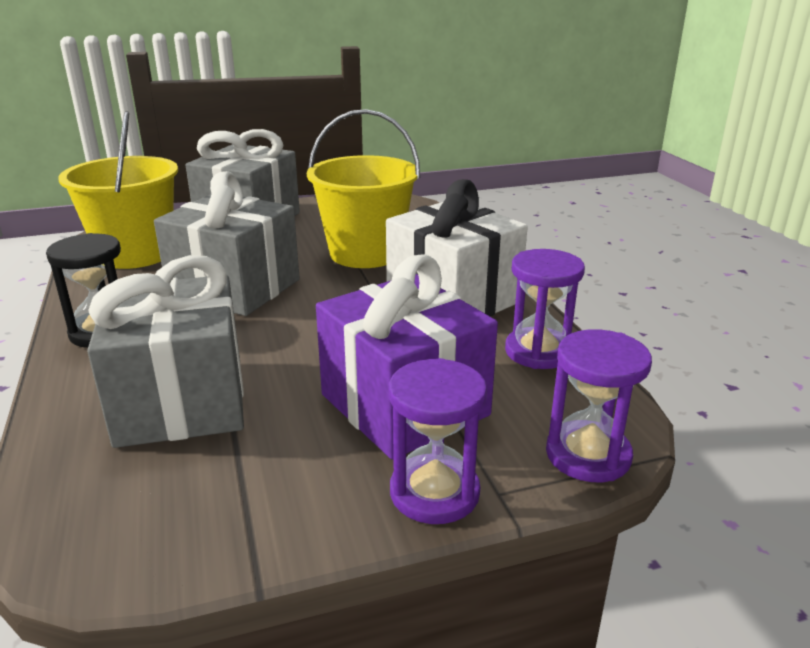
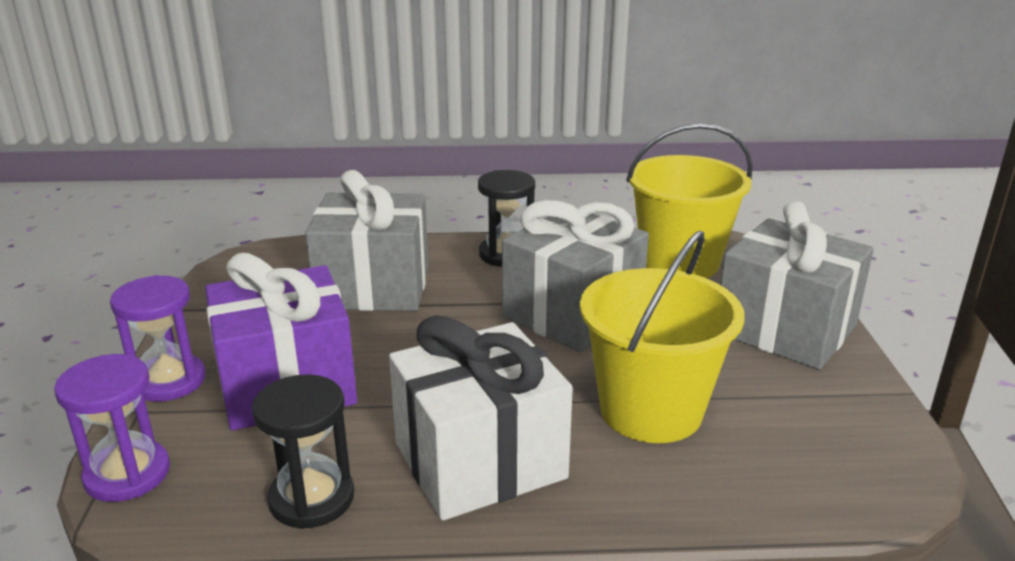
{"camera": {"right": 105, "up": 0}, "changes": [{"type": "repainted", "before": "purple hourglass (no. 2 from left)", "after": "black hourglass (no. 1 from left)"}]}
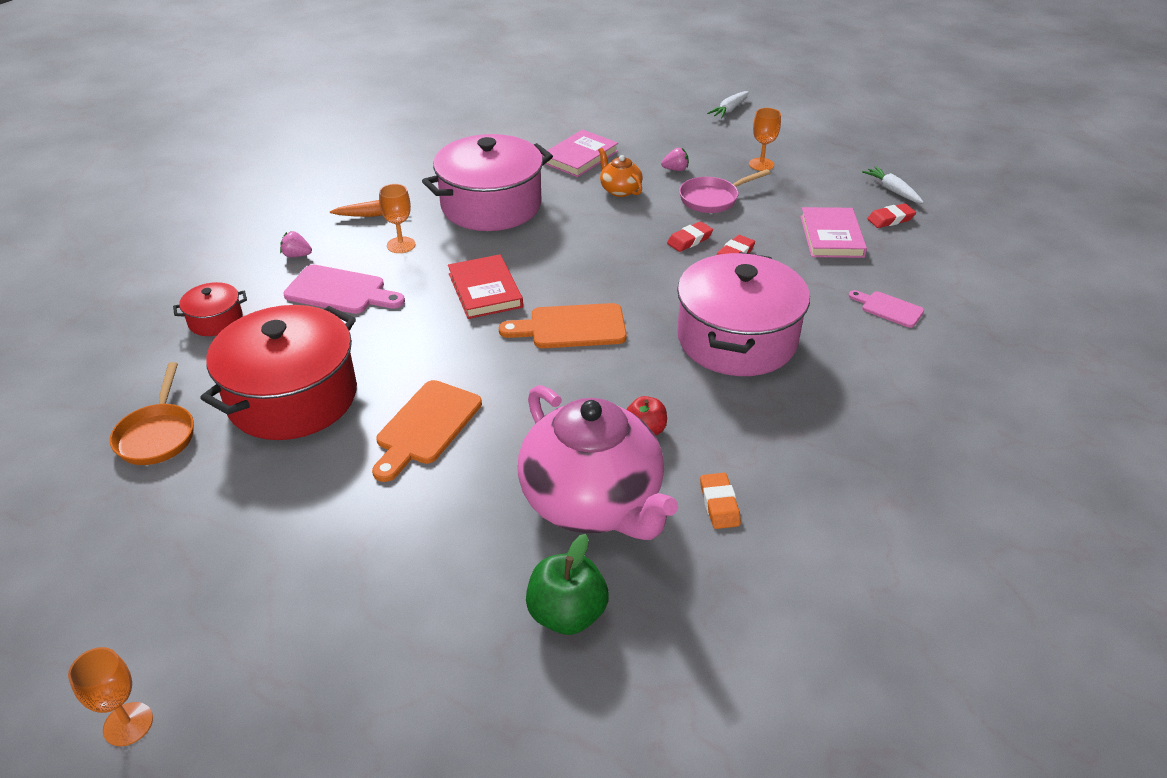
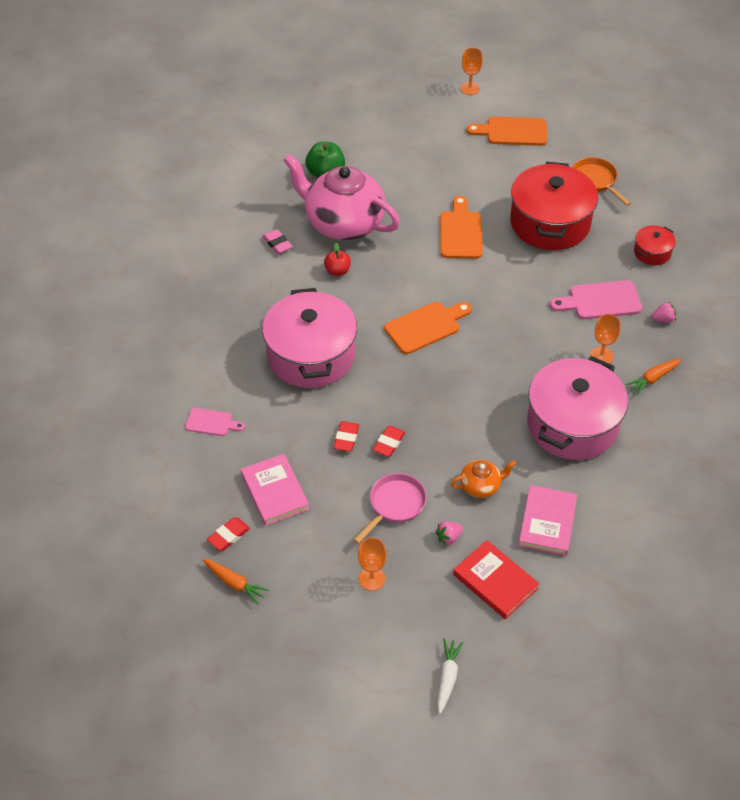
{"camera": {"right": 155, "up": 10}, "changes": [{"type": "shifted", "before": "red book"}, {"type": "rotated", "before": "orange teapot", "turn": -45}, {"type": "repainted", "before": "orange eraser", "after": "pink eraser"}, {"type": "repainted", "before": "white carrot (no. 2 from left)", "after": "orange carrot (no. 1 from left)"}, {"type": "new", "after": "orange cutting board (no. 3 from left)"}]}
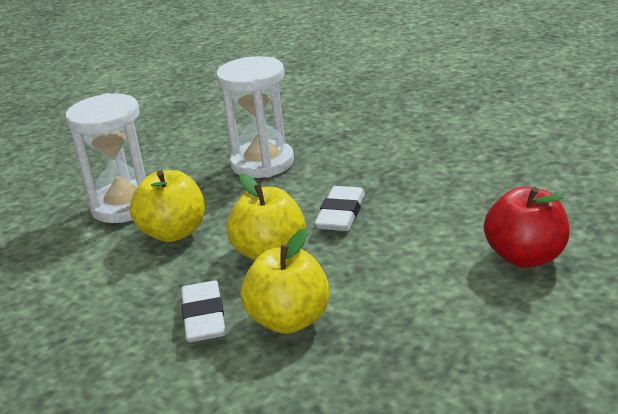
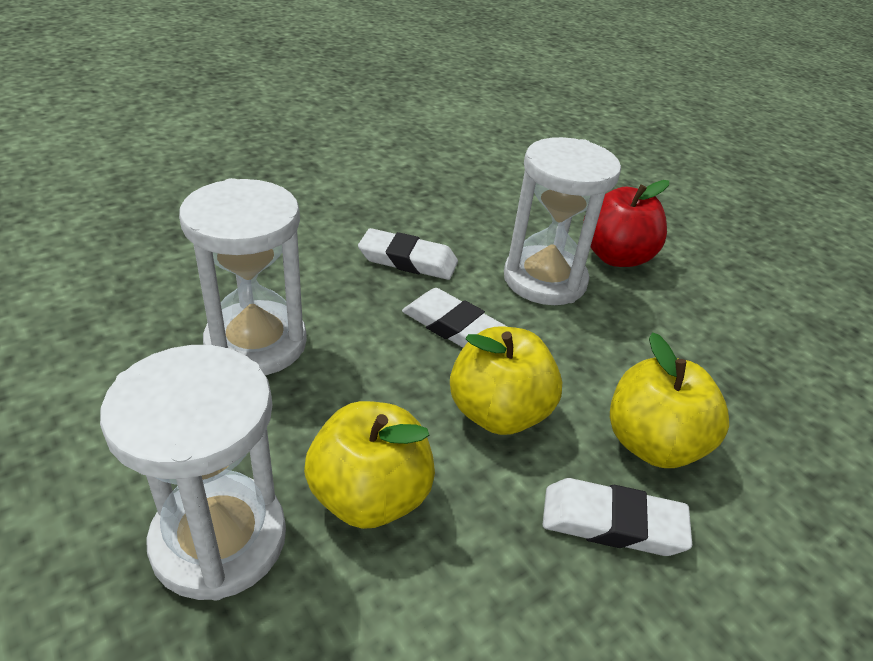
{"camera": {"right": -75, "up": 10}, "changes": [{"type": "new", "after": "white eraser (no. 1 from left)"}, {"type": "new", "after": "white hourglass (no. 3 from left)"}]}
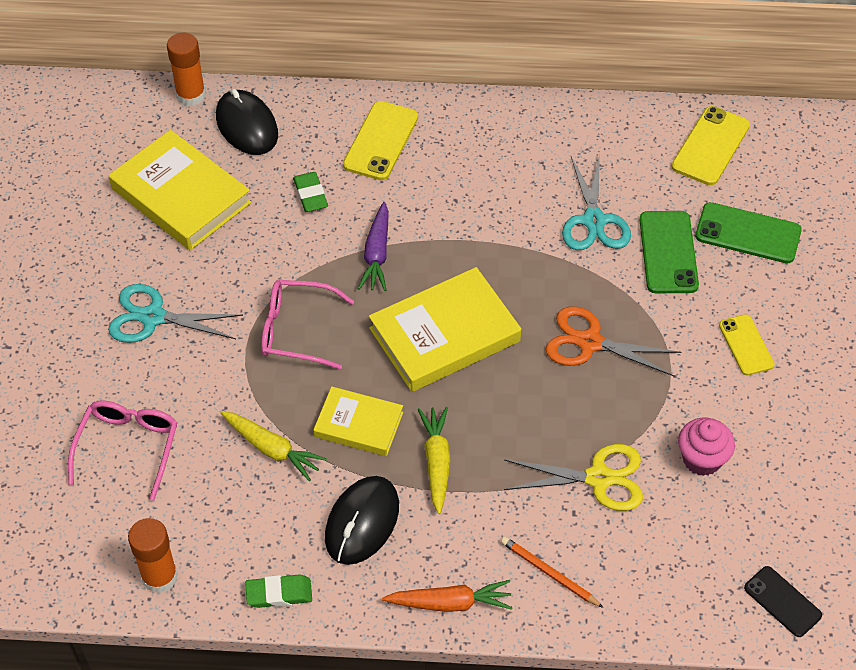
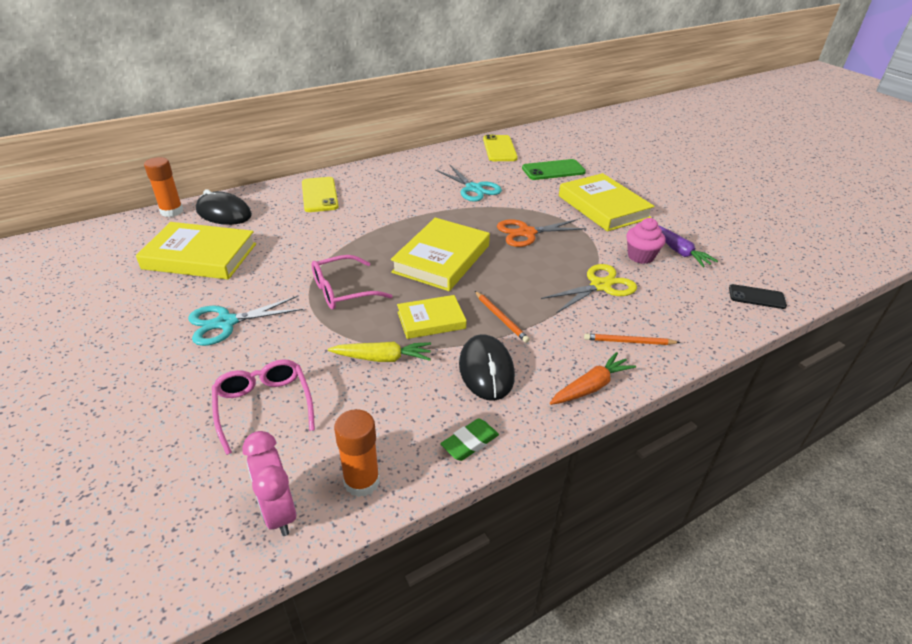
{"camera": {"right": -35, "up": -15}, "changes": [{"type": "gone", "before": "green eraser (no. 2 from left)"}, {"type": "shifted", "before": "purple carrot"}, {"type": "swapped", "before": "yellow carrot (no. 2 from left)", "after": "orange pencil (no. 1 from left)"}, {"type": "gone", "before": "green phone (no. 1 from left)"}, {"type": "swapped", "before": "yellow phone (no. 3 from left)", "after": "yellow book (no. 4 from left)"}, {"type": "new", "after": "pink clock"}]}
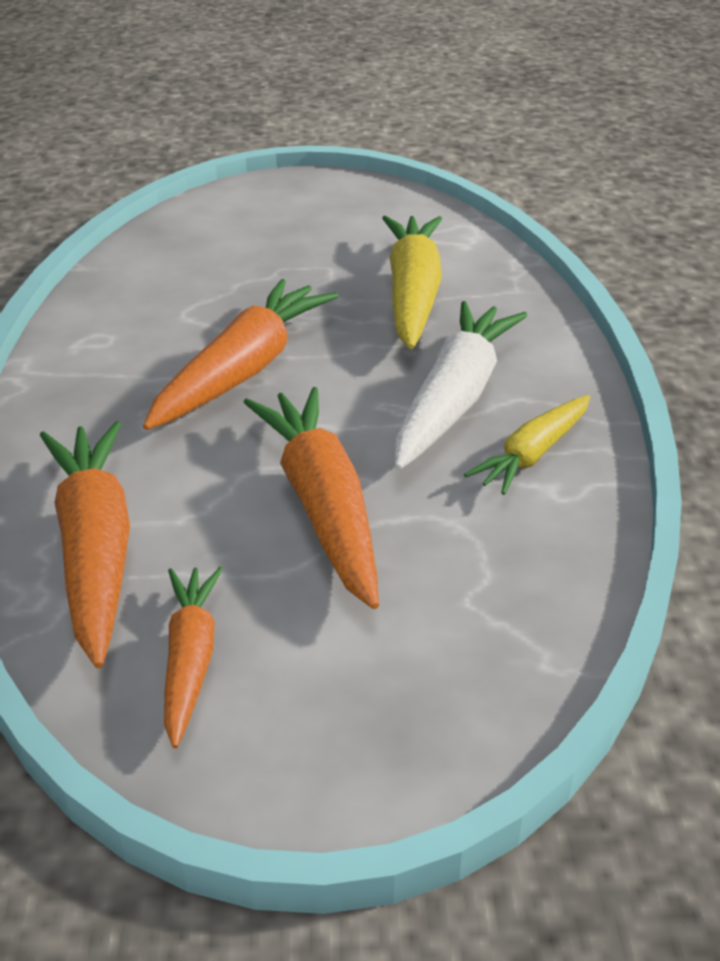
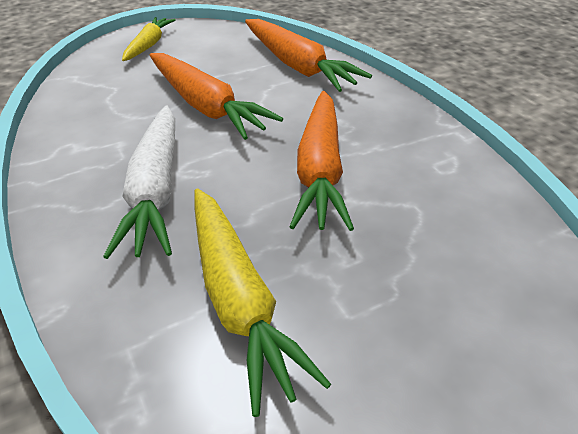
{"camera": {"right": 155, "up": 5}, "changes": [{"type": "gone", "before": "orange carrot (no. 2 from left)"}, {"type": "shifted", "before": "yellow carrot (no. 2 from left in the first image)", "after": "yellow carrot (no. 1 from left)"}]}
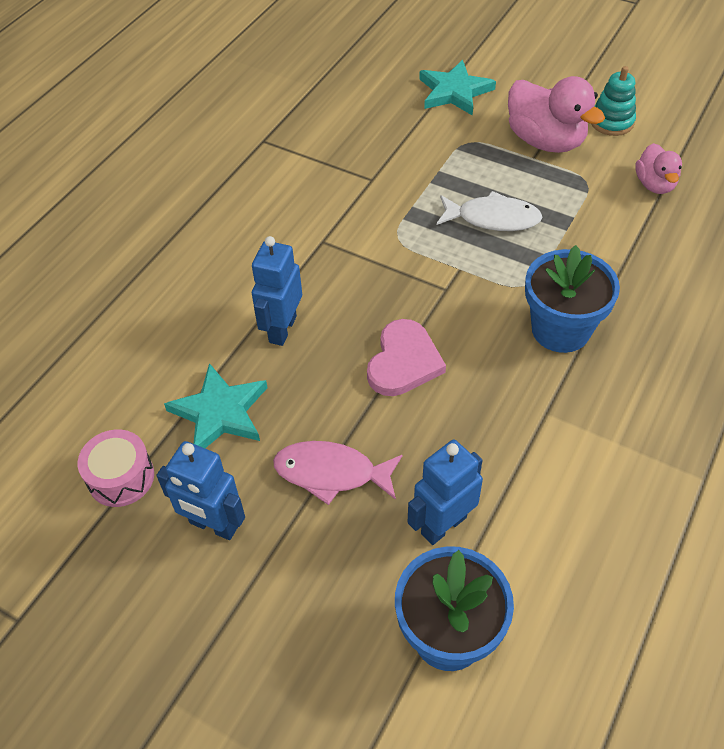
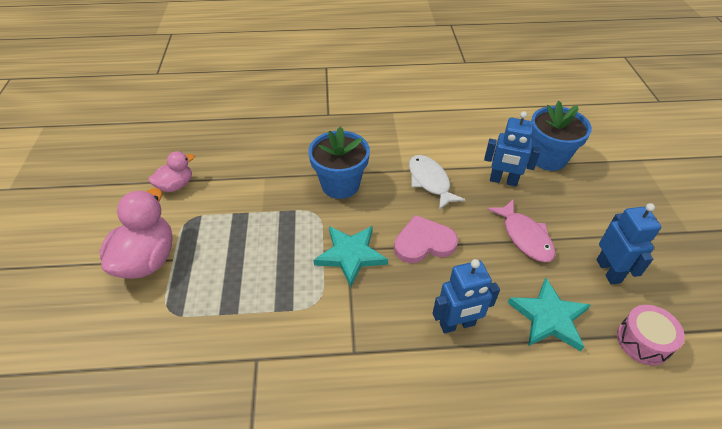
{"camera": {"right": -125, "up": -5}, "changes": [{"type": "shifted", "before": "turquoise star (no. 2 from left in the first image)", "after": "turquoise star (no. 1 from left)"}, {"type": "shifted", "before": "white fish"}, {"type": "gone", "before": "turquoise stacking toy"}]}
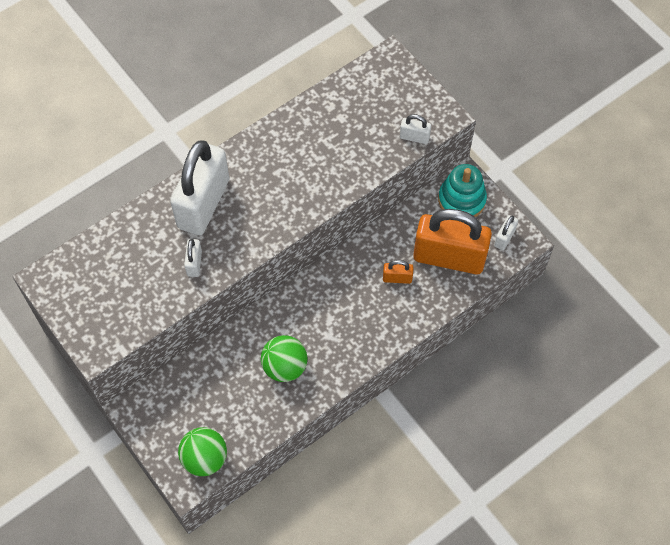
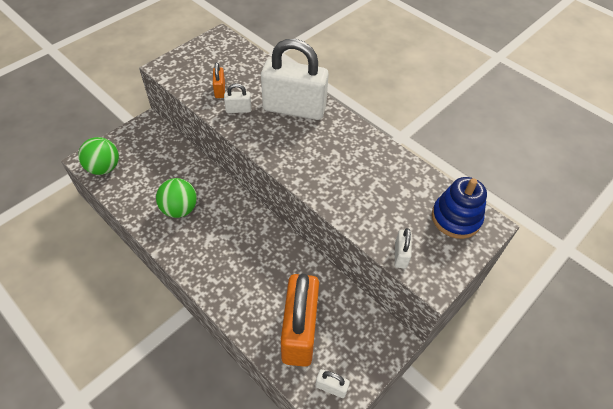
{"camera": {"right": 80, "up": -10}, "changes": [{"type": "shifted", "before": "orange padlock (no. 1 from left)"}, {"type": "gone", "before": "turquoise stacking toy"}, {"type": "new", "after": "blue stacking toy"}]}
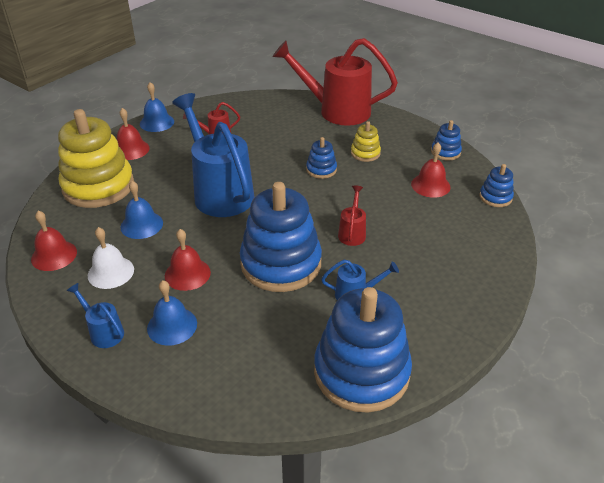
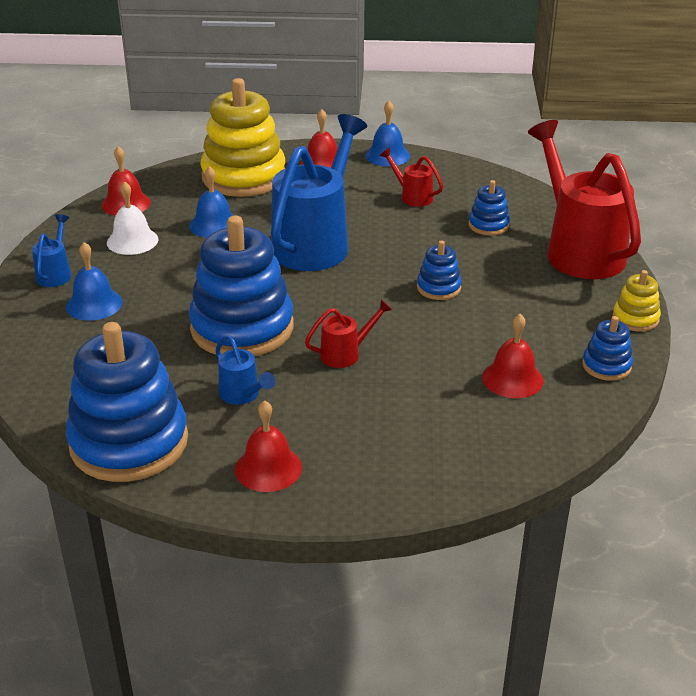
{"camera": {"right": 55, "up": -5}, "changes": [{"type": "shifted", "before": "red bell (no. 3 from left in the first image)", "after": "red bell (no. 2 from left)"}, {"type": "shifted", "before": "yellow stacking toy (no. 2 from left)"}, {"type": "shifted", "before": "blue stacking toy (no. 5 from left in the first image)", "after": "blue stacking toy (no. 4 from left)"}]}
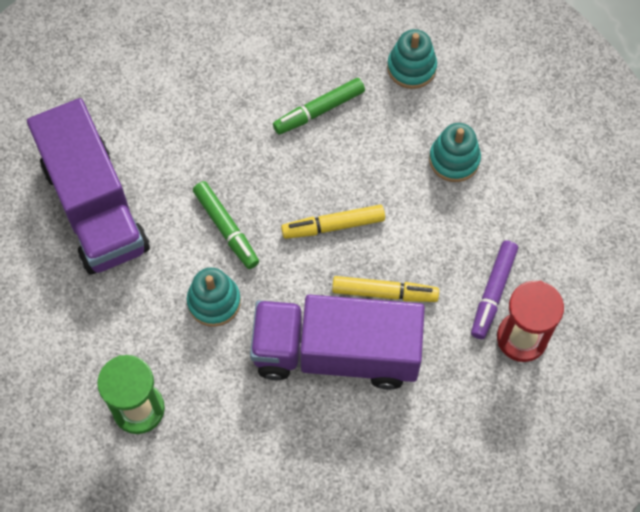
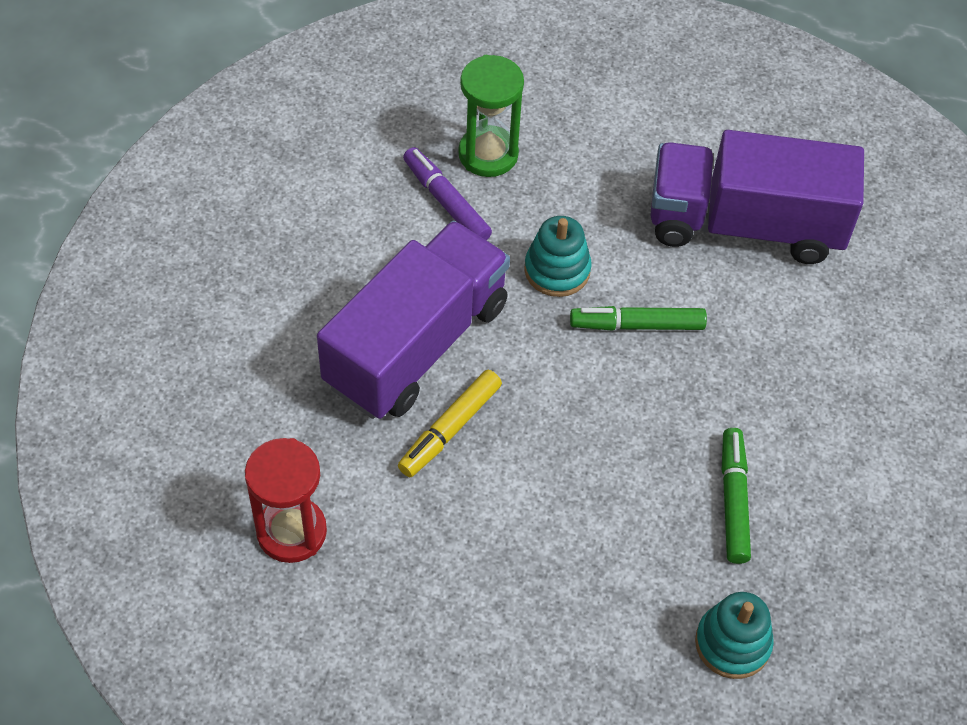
{"camera": {"right": 120, "up": -10}, "changes": [{"type": "gone", "before": "yellow marker (no. 1 from left)"}, {"type": "gone", "before": "turquoise stacking toy (no. 3 from left)"}, {"type": "shifted", "before": "purple marker"}]}
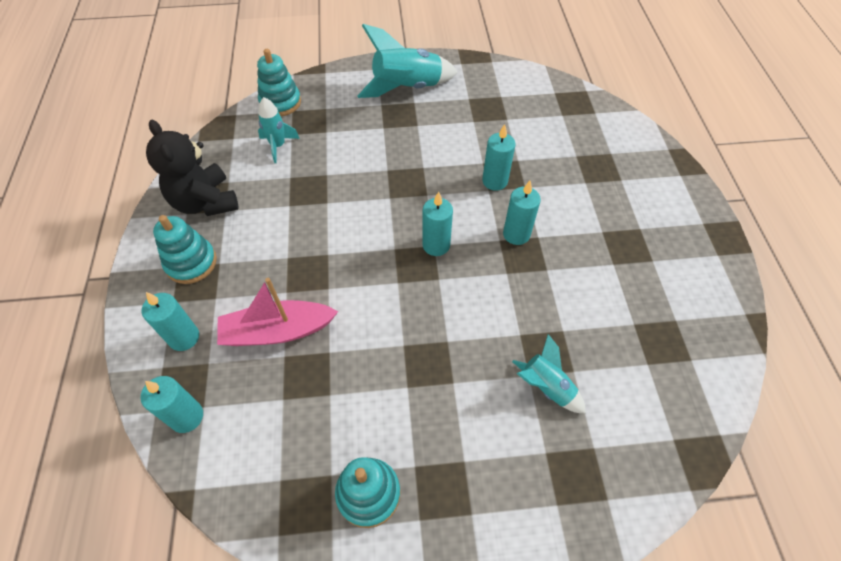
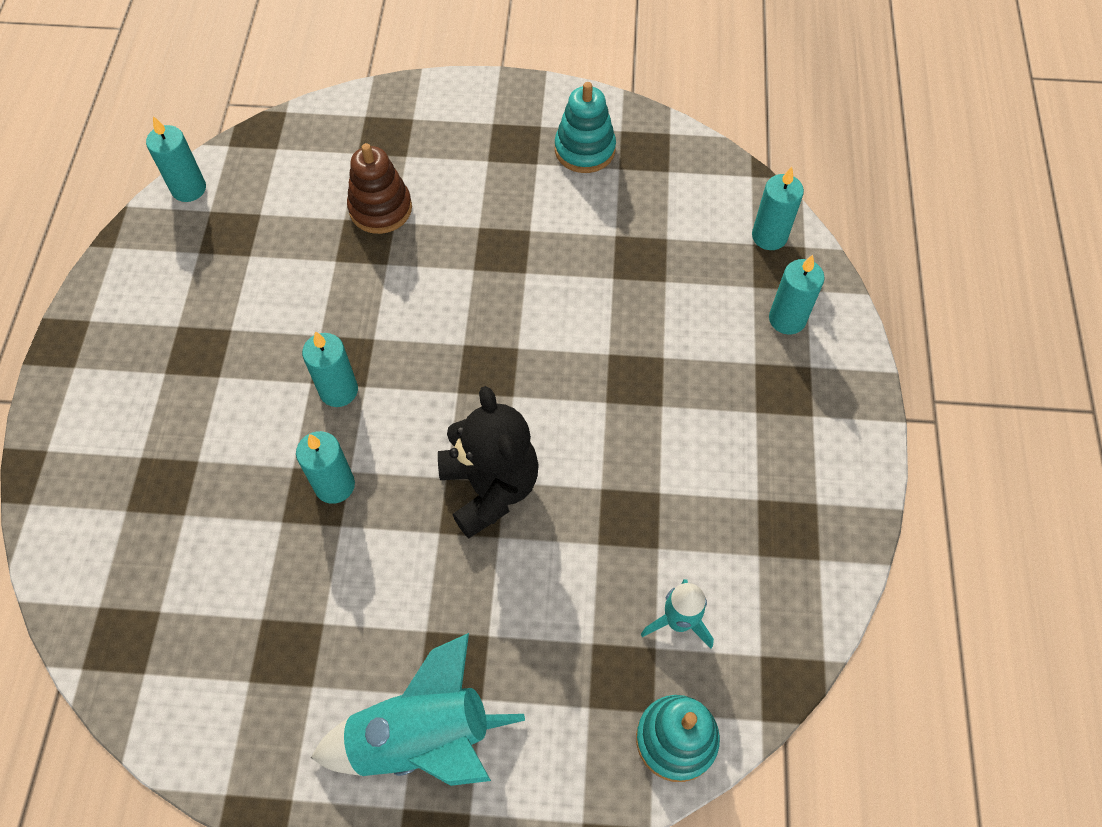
{"camera": {"right": -170, "up": 5}, "changes": [{"type": "shifted", "before": "black teddy bear"}, {"type": "gone", "before": "turquoise stacking toy (no. 1 from left)"}, {"type": "gone", "before": "pink boat"}, {"type": "shifted", "before": "turquoise candle (no. 3 from left in the first image)", "after": "turquoise candle (no. 1 from left)"}, {"type": "swapped", "before": "turquoise rocket (no. 3 from left)", "after": "brown stacking toy"}]}
